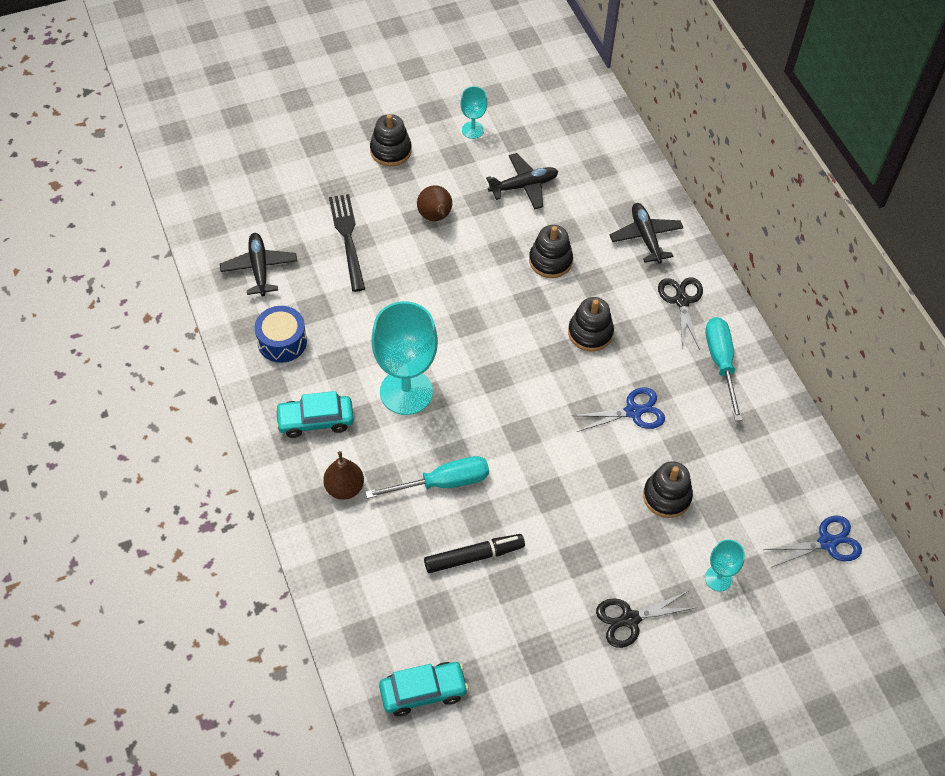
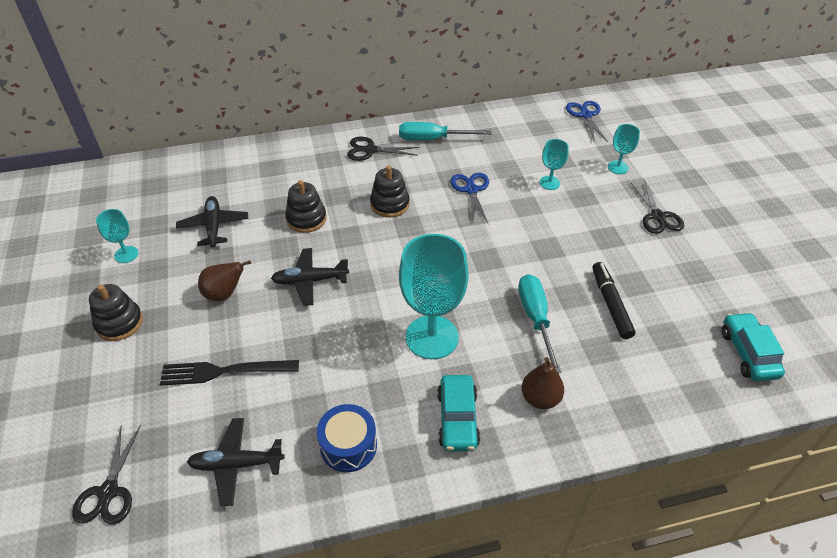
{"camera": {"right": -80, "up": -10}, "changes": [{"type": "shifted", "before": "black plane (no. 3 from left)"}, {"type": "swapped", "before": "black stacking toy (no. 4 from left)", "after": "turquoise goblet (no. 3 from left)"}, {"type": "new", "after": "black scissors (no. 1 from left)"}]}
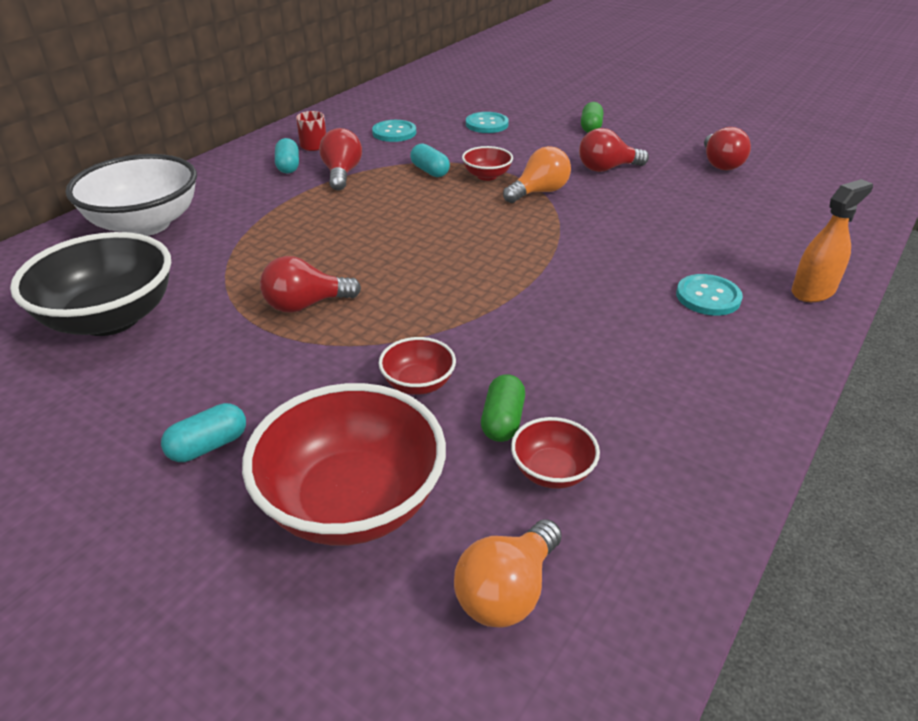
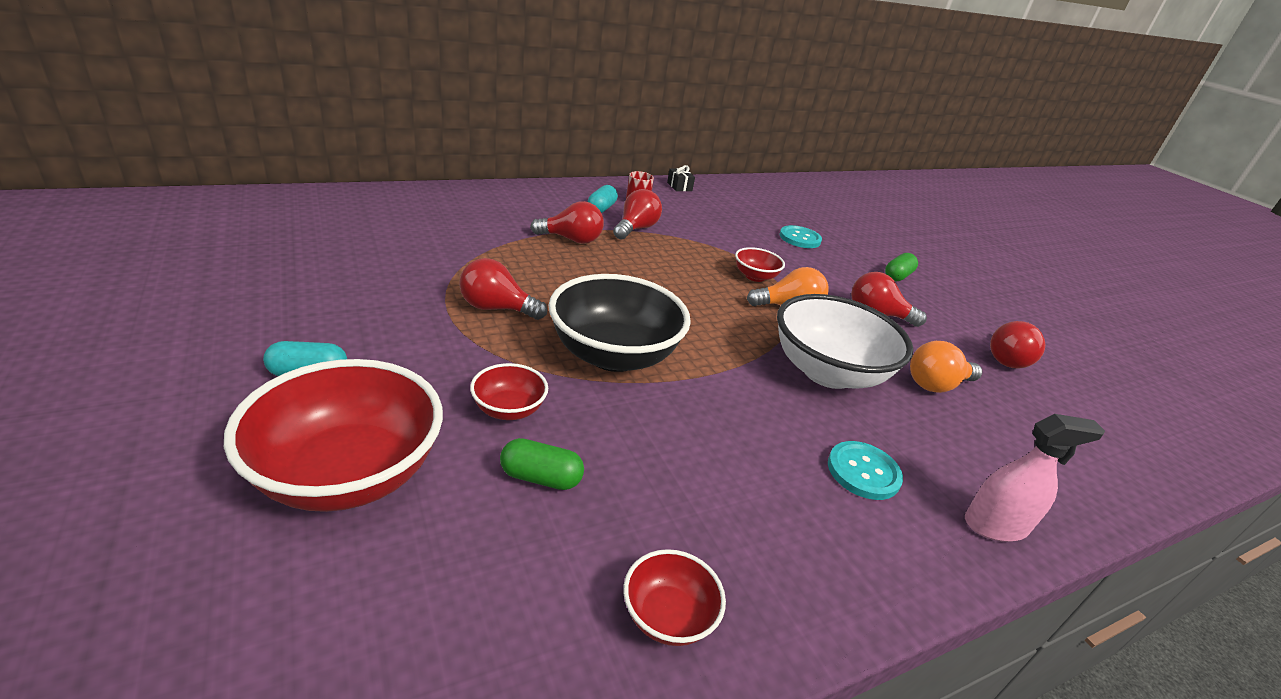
{"camera": {"right": 25, "up": -5}, "changes": [{"type": "shifted", "before": "black bowl"}, {"type": "shifted", "before": "white bowl"}, {"type": "gone", "before": "turquoise button (no. 1 from left)"}, {"type": "gone", "before": "turquoise capsule (no. 3 from left)"}, {"type": "shifted", "before": "orange light bulb (no. 1 from left in the first image)", "after": "orange light bulb (no. 2 from left)"}, {"type": "rotated", "before": "green capsule (no. 1 from left)", "turn": 60}, {"type": "shifted", "before": "red bowl (no. 4 from left in the first image)", "after": "red bowl (no. 3 from left)"}, {"type": "repainted", "before": "orange spray bottle", "after": "pink spray bottle"}, {"type": "new", "after": "red light bulb (no. 2 from left)"}, {"type": "new", "after": "black gift"}]}
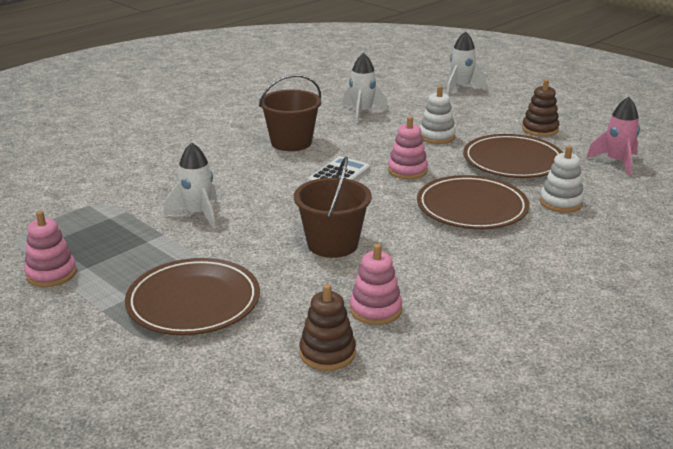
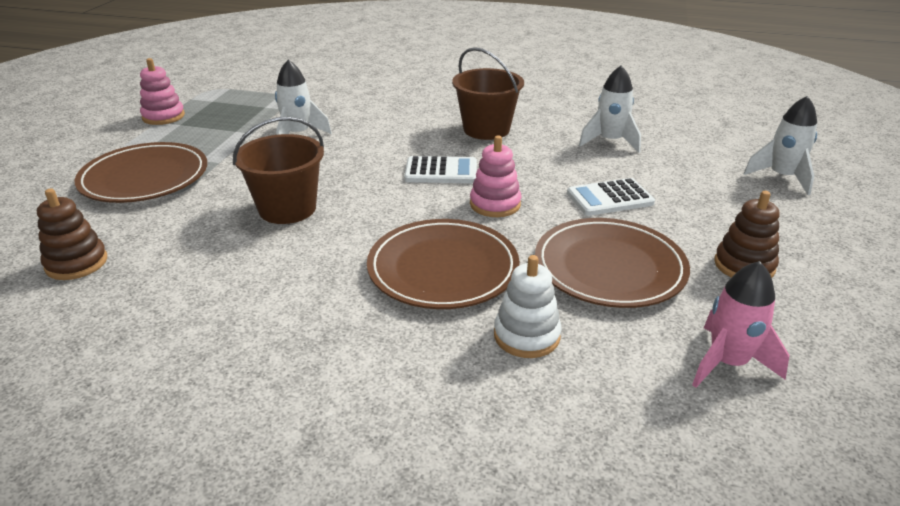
{"camera": {"right": 60, "up": 5}, "changes": [{"type": "gone", "before": "pink stacking toy (no. 2 from left)"}, {"type": "swapped", "before": "white stacking toy (no. 1 from left)", "after": "white calculator (no. 2 from left)"}]}
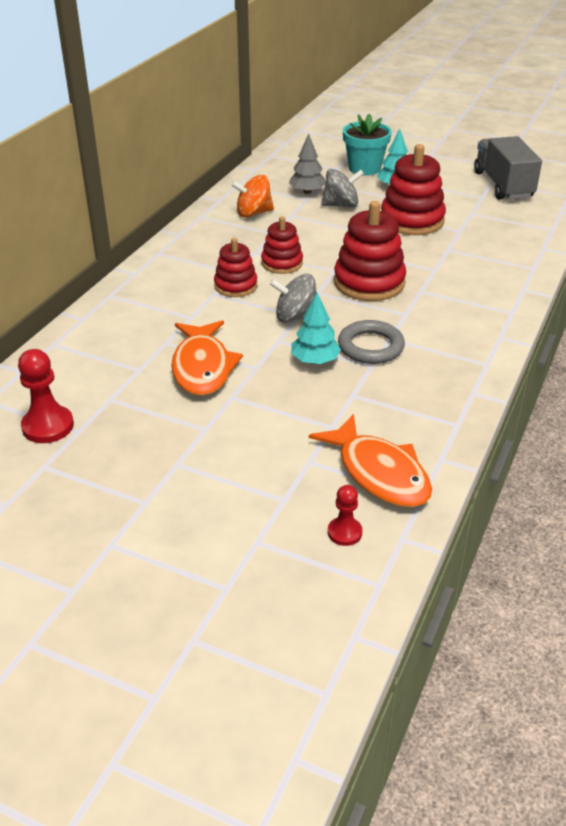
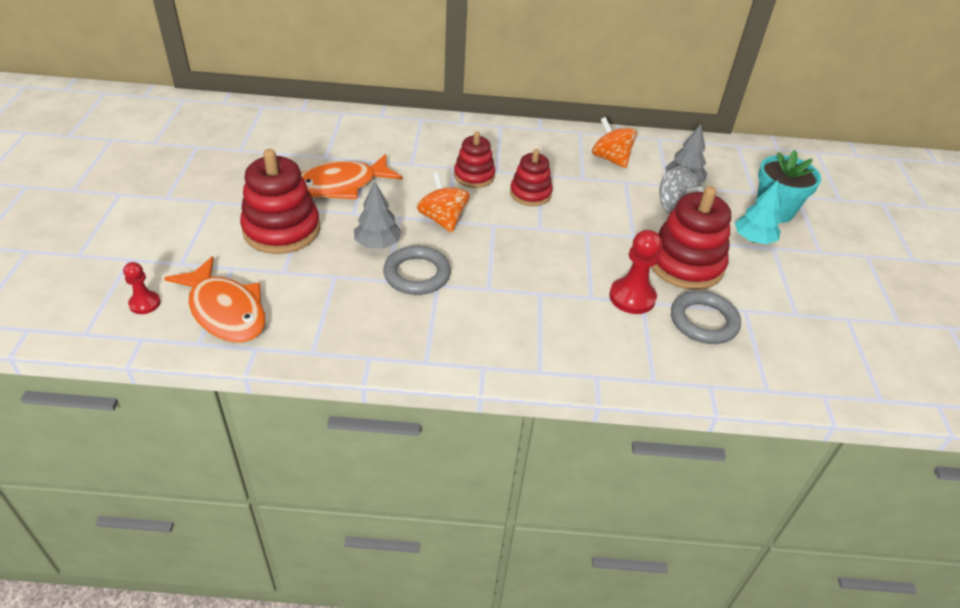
{"camera": {"right": 65, "up": 5}, "changes": [{"type": "shifted", "before": "red pawn (no. 1 from left in the first image)", "after": "red pawn (no. 2 from left)"}, {"type": "repainted", "before": "grey spinning top (no. 1 from left)", "after": "orange spinning top (no. 1 from left)"}, {"type": "repainted", "before": "turquoise tree (no. 1 from left)", "after": "grey tree (no. 1 from left)"}, {"type": "rotated", "before": "orange fish (no. 2 from left in the first image)", "turn": -75}, {"type": "shifted", "before": "red stacking toy (no. 3 from left in the first image)", "after": "red stacking toy (no. 1 from left)"}, {"type": "gone", "before": "grey truck"}, {"type": "new", "after": "grey ring (no. 2 from left)"}]}
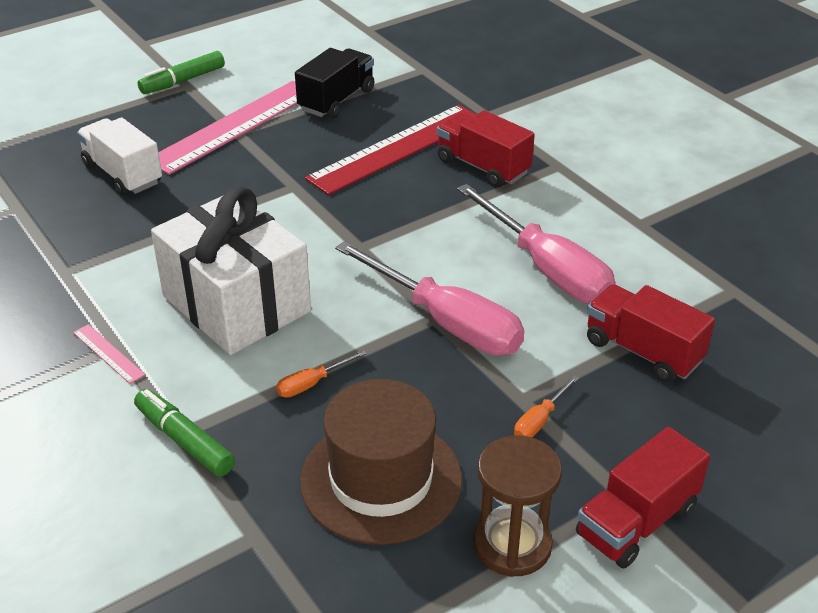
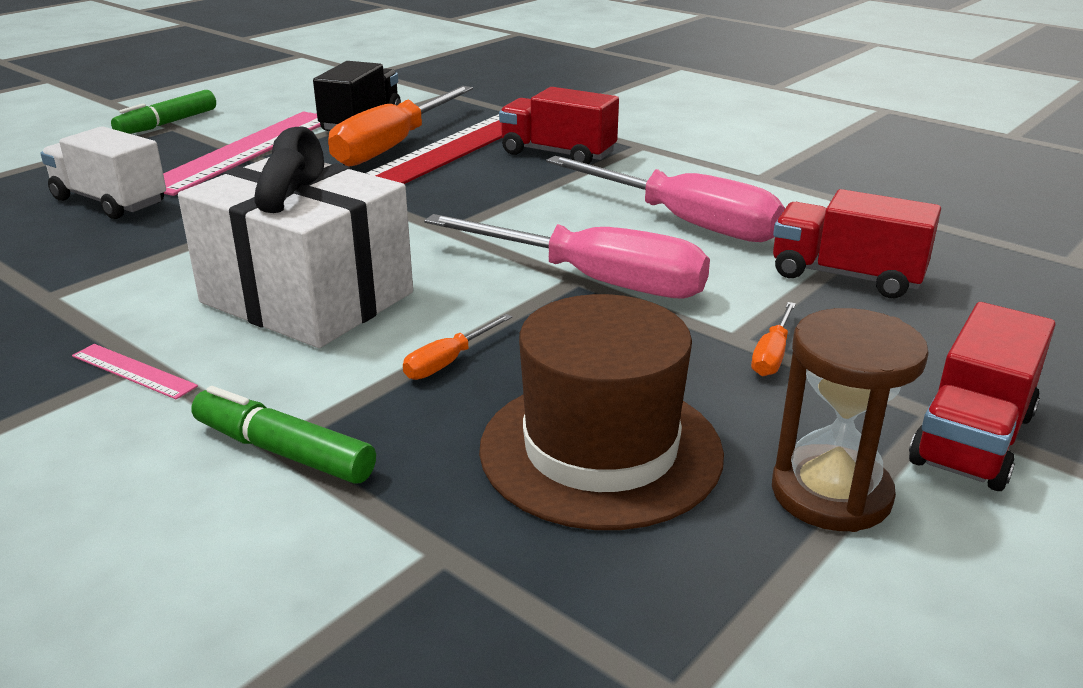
{"camera": {"right": -15, "up": -10}, "changes": [{"type": "new", "after": "orange screwdriver (no. 1 from left)"}]}
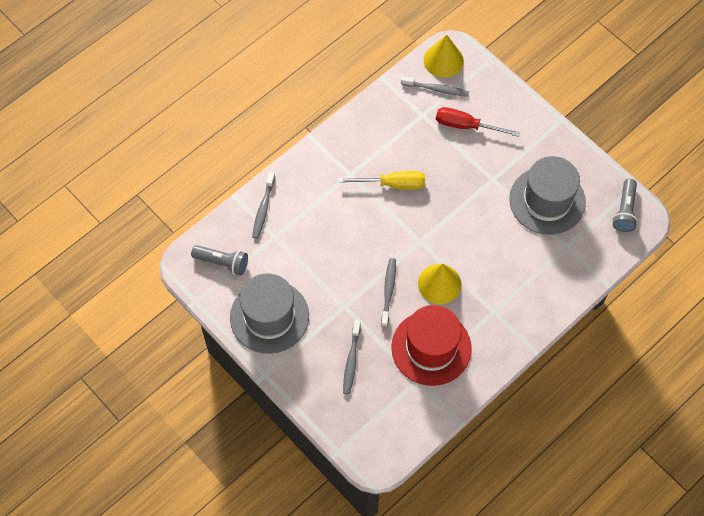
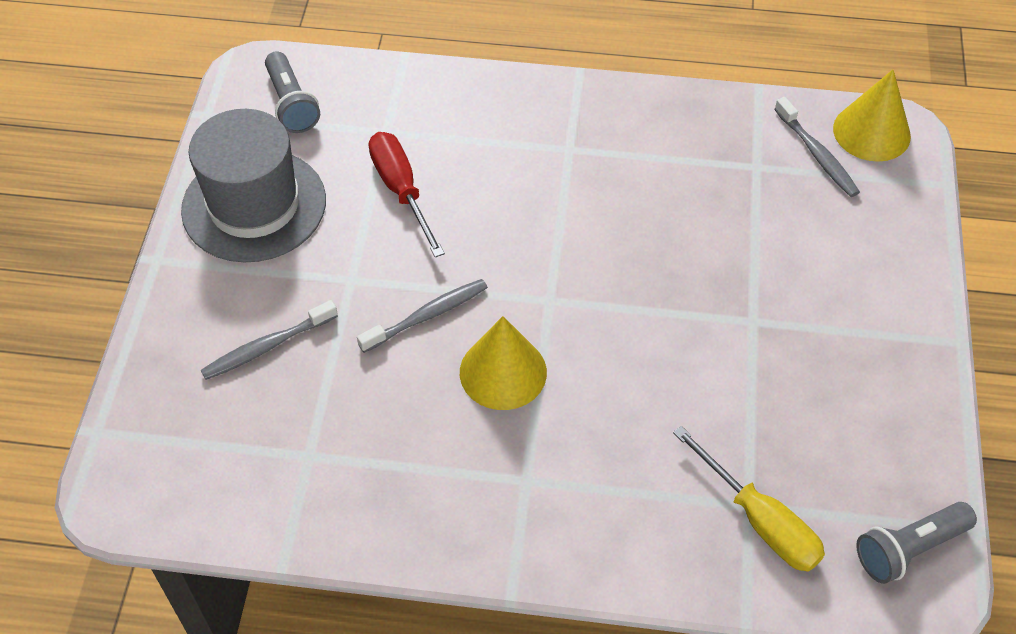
{"camera": {"right": 50, "up": -10}, "changes": [{"type": "gone", "before": "grey toothbrush (no. 1 from left)"}, {"type": "shifted", "before": "yellow screwdriver"}, {"type": "gone", "before": "red hat"}, {"type": "shifted", "before": "red screwdriver"}, {"type": "gone", "before": "grey hat (no. 2 from left)"}]}
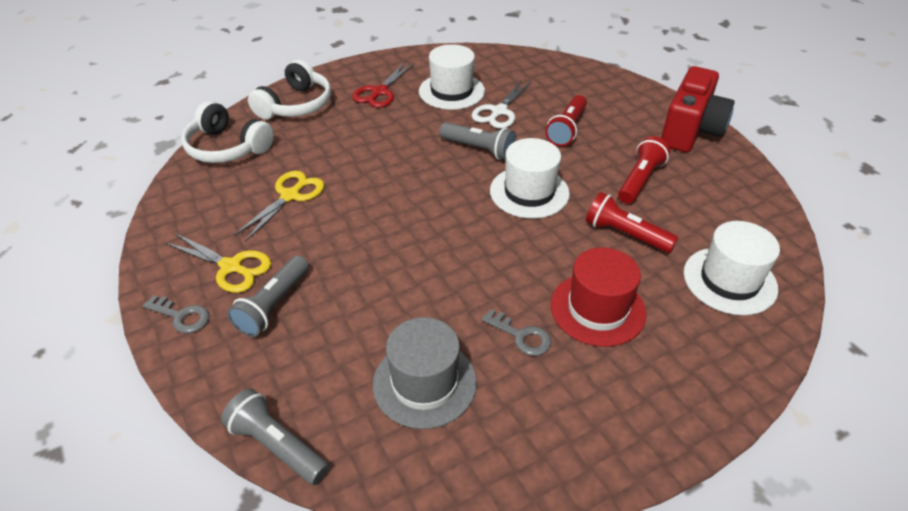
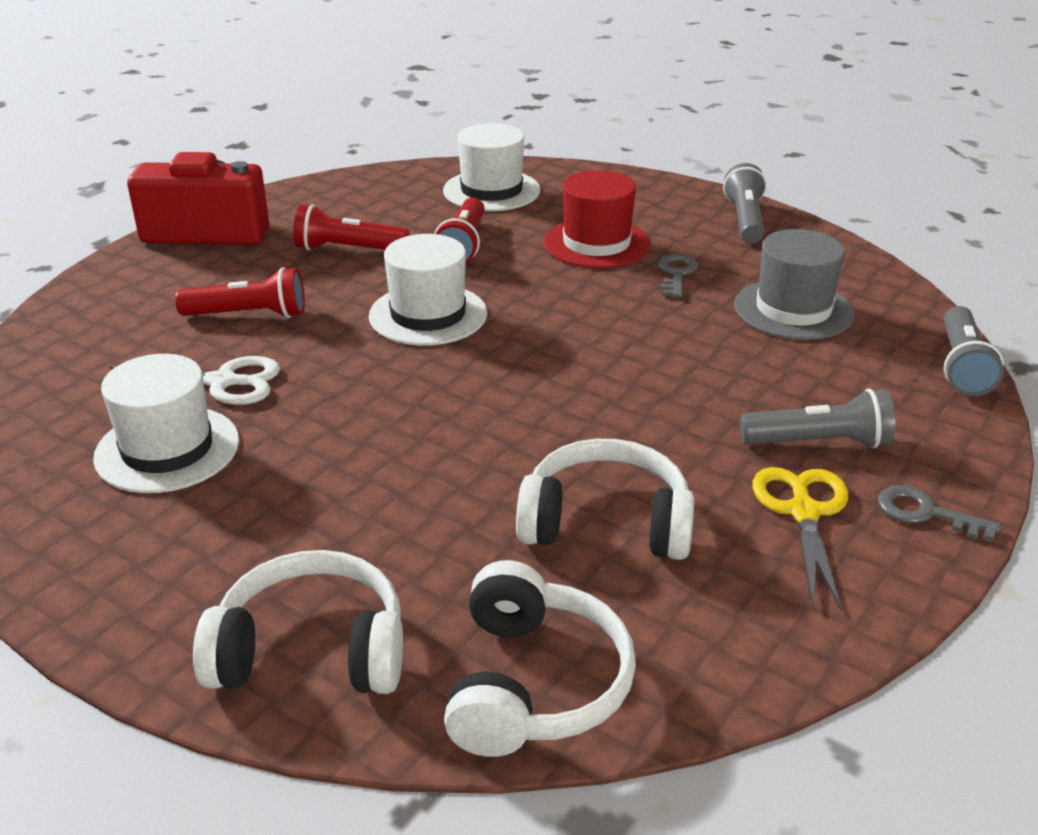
{"camera": {"right": -115, "up": -10}, "changes": [{"type": "rotated", "before": "grey key (no. 1 from left in the first image)", "turn": -60}, {"type": "swapped", "before": "yellow scissors (no. 2 from left)", "after": "white headphones (no. 3 from left)"}, {"type": "gone", "before": "red scissors"}, {"type": "shifted", "before": "grey flashlight (no. 3 from left in the first image)", "after": "grey flashlight (no. 1 from left)"}]}
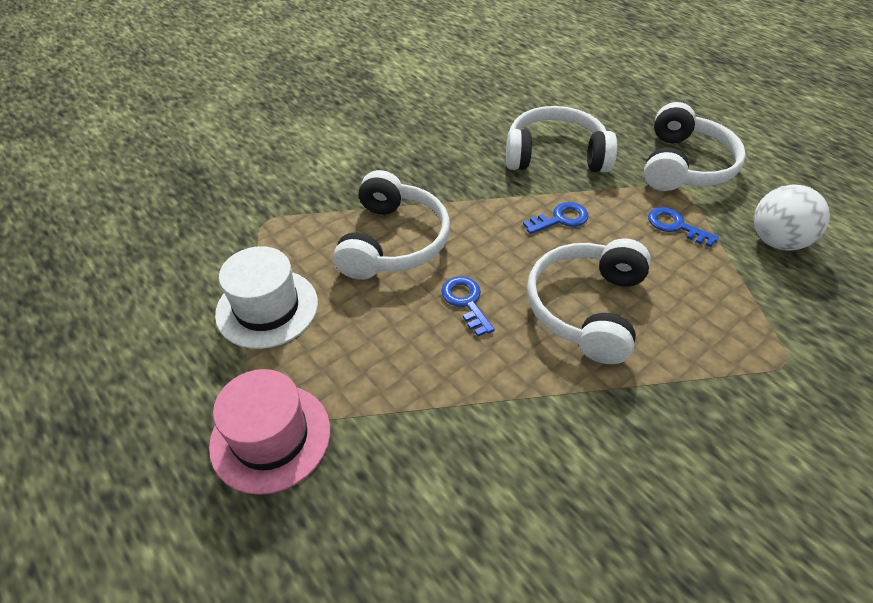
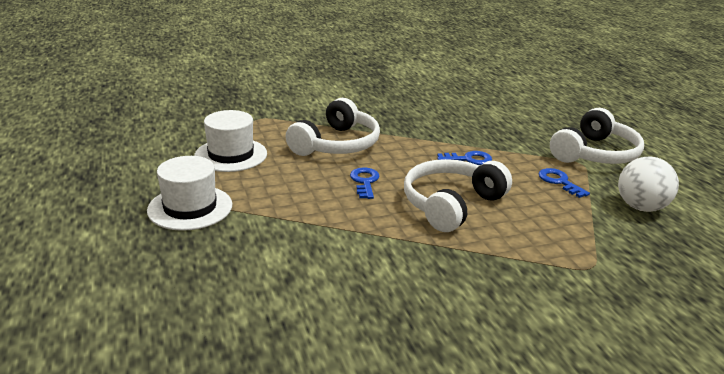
{"camera": {"right": 20, "up": -20}, "changes": [{"type": "repainted", "before": "pink hat", "after": "white hat (no. 1 from left)"}, {"type": "gone", "before": "white headphones (no. 2 from left)"}]}
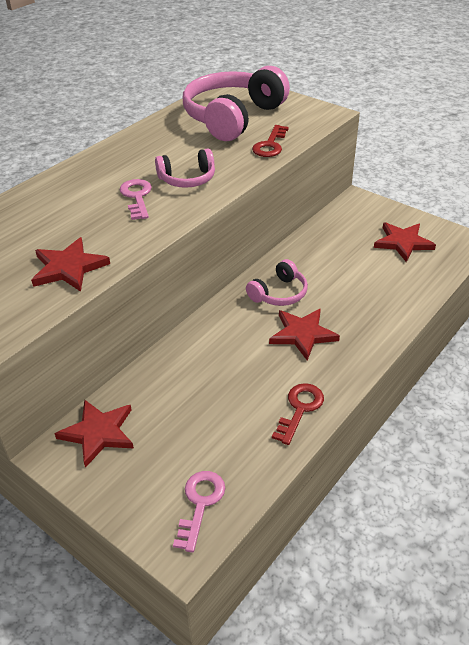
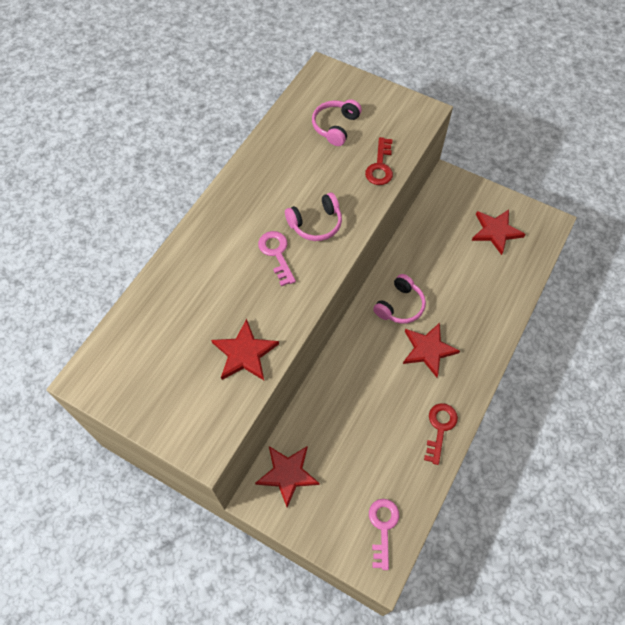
{"camera": {"right": -10, "up": 20}, "changes": [{"type": "scaled", "before": "pink headphones (no. 2 from left)", "scale": 0.5}]}
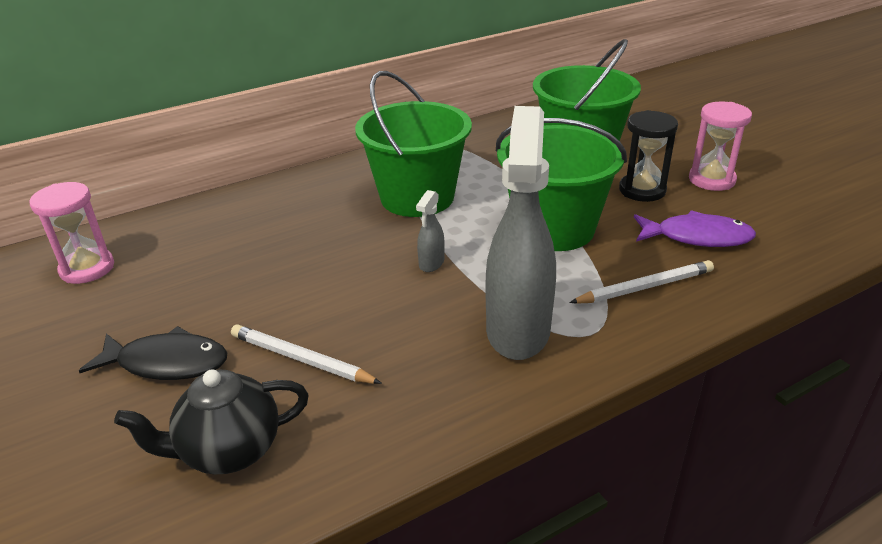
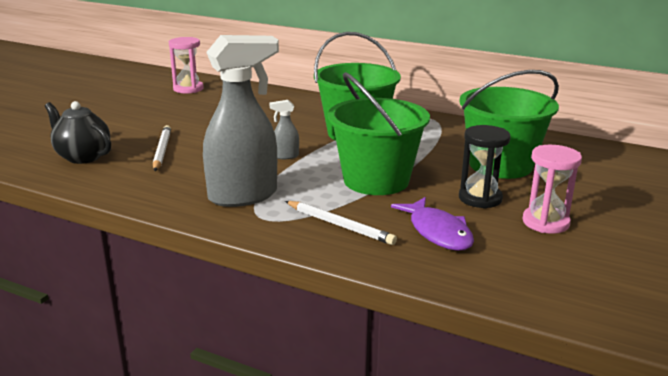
{"camera": {"right": 55, "up": -10}, "changes": [{"type": "gone", "before": "black fish"}]}
